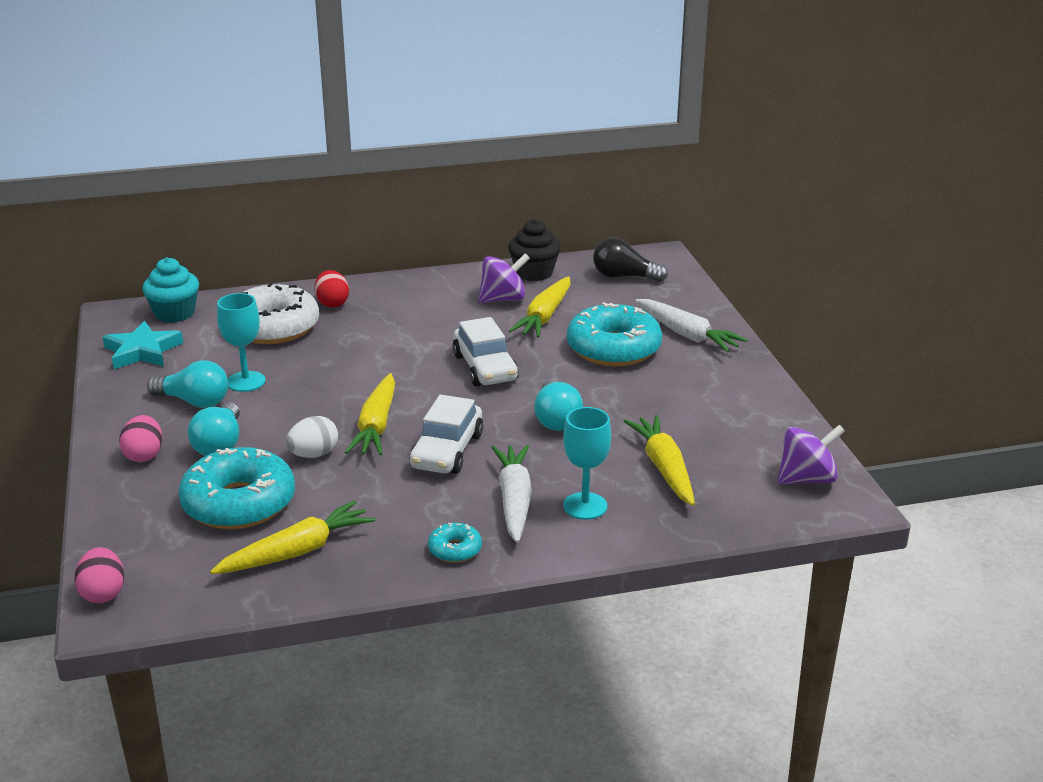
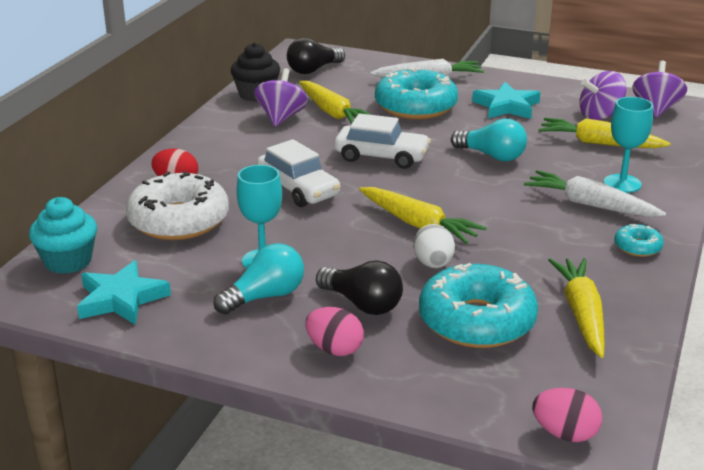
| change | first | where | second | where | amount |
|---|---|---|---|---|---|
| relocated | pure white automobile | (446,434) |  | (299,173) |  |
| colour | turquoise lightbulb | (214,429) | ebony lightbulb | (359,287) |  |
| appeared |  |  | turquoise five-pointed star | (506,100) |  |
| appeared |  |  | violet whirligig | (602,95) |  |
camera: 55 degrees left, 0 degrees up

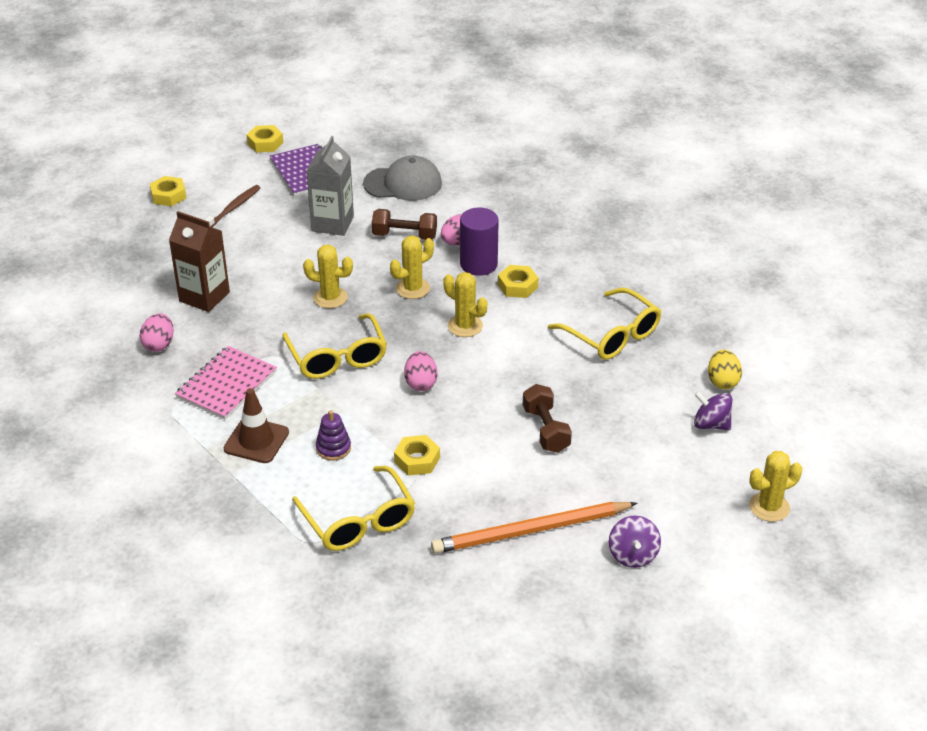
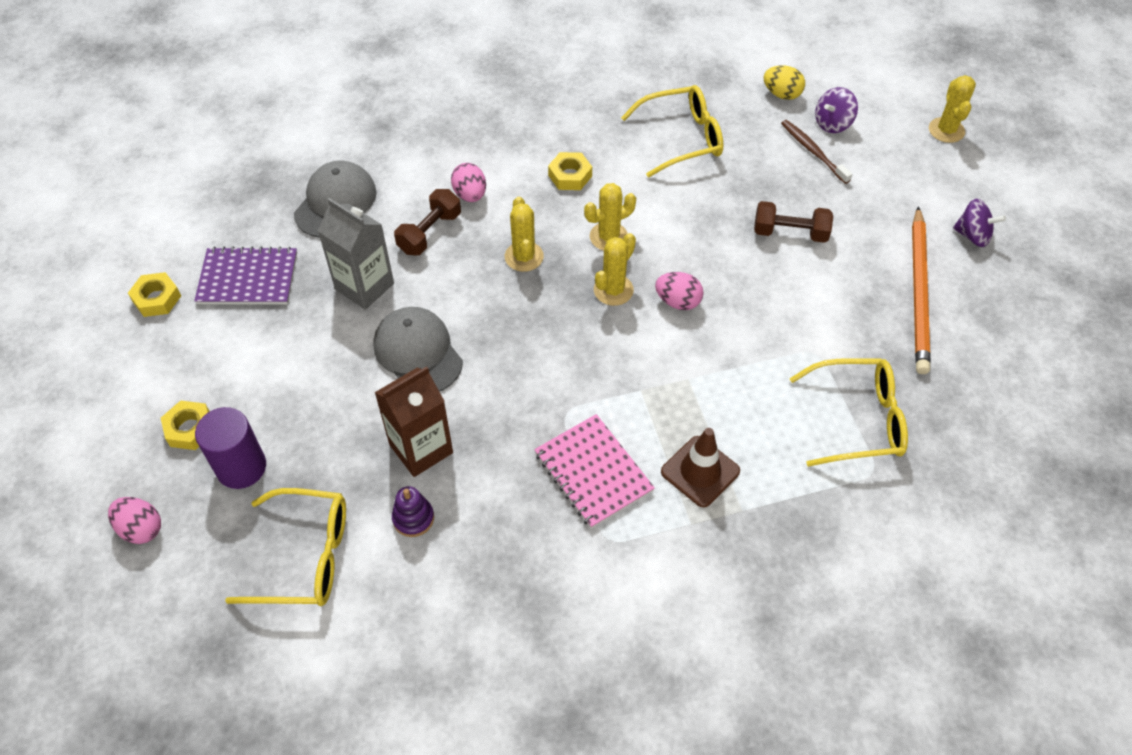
| change | first | where | second | where | amount |
|---|---|---|---|---|---|
| relocated | pink egg shape | (156,332) |  | (134,520) |  |
| relocated | violet cylinder | (479,241) |  | (230,448) |  |
| relocated | yellow eyeglasses | (334,346) |  | (285,547) |  |
| appeared |  |  | grey peaked cap | (418,349) |  |
| relocated | violet stacking toy | (333,435) |  | (413,511) |  |
| relocated | yellow saguaro cactus | (328,276) |  | (615,269) |  |
| relocated | russet dental brush | (232,206) |  | (816,152) |  |
| missing | yellow nut | (417,455) |  |  |  |
camera: 65 degrees left, 15 degrees up

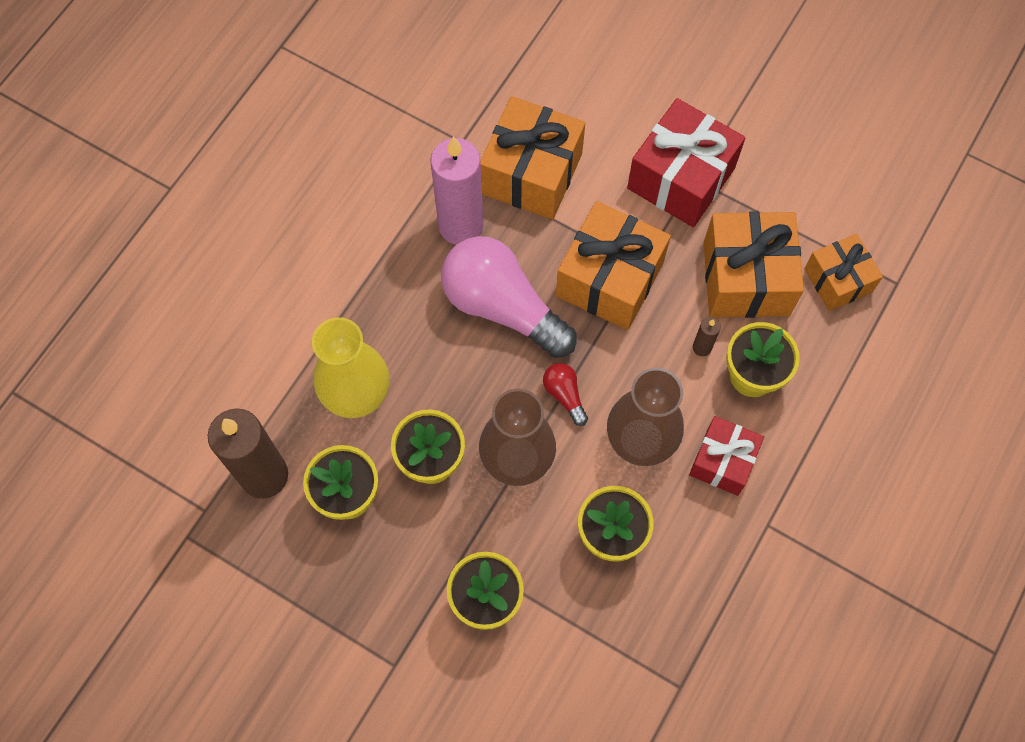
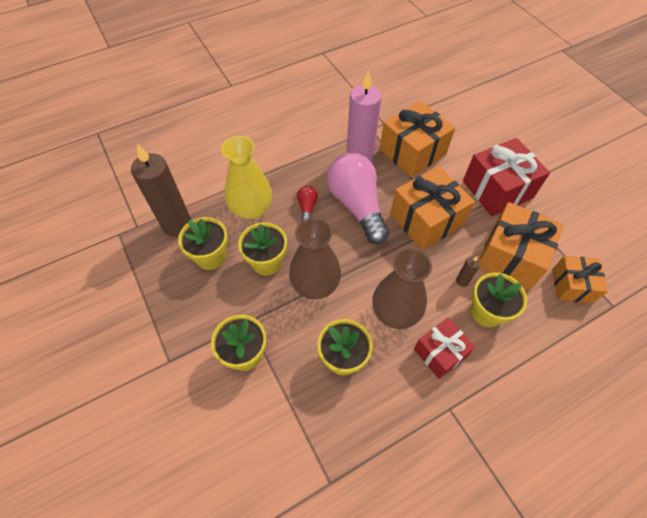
| change | first | where | second | where | amount |
|---|---|---|---|---|---|
| relocated | crimson lightbulb | (565,394) |  | (307,203) |  |
camera: 30 degrees right, 10 degrees down

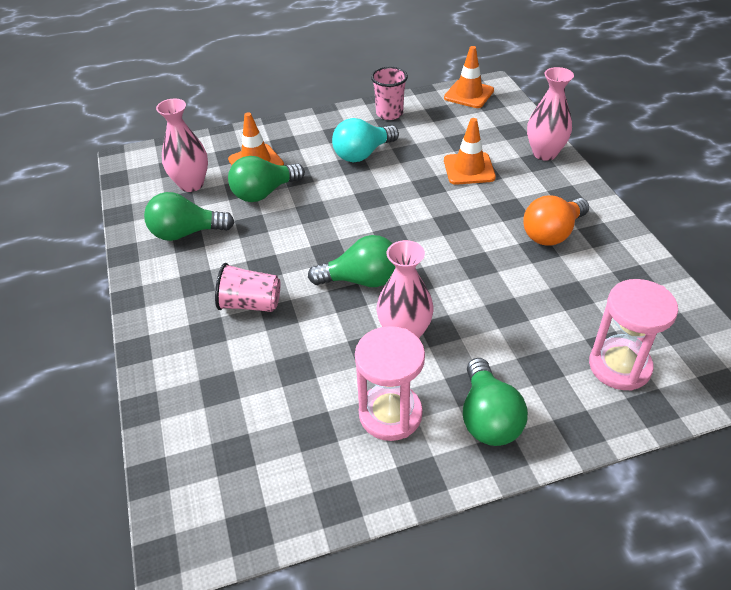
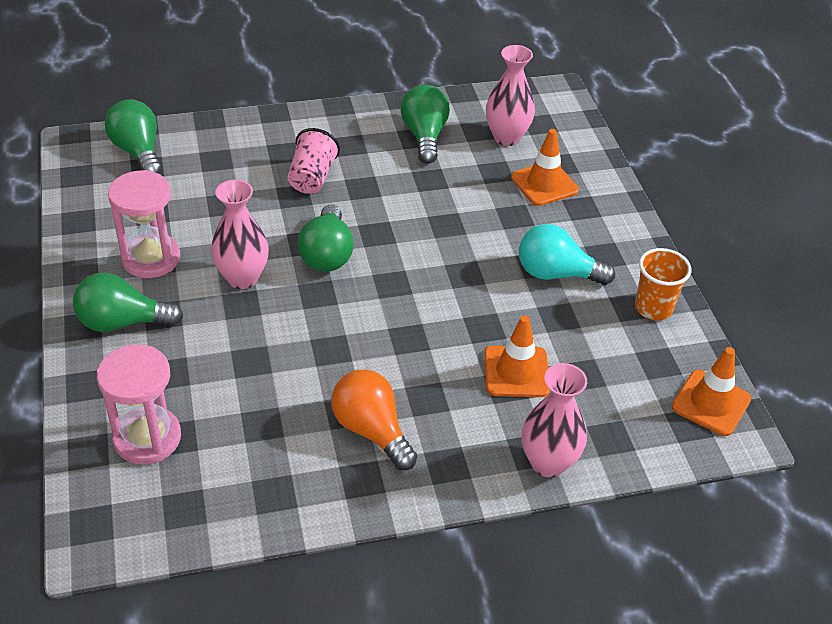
| change | first | where | second | where | amount |
|---|---|---|---|---|---|
| relocated | emerald lightbulb | (266,179) |  | (133,136) |  |
| spun | turquoise lightbulb | (365,140) |  | (567,254) | 45 degrees counterclockwise |
| colour | pink beaker | (389,93) | bright orange beaker | (663,284) |  |
camera: 90 degrees right, 0 degrees up

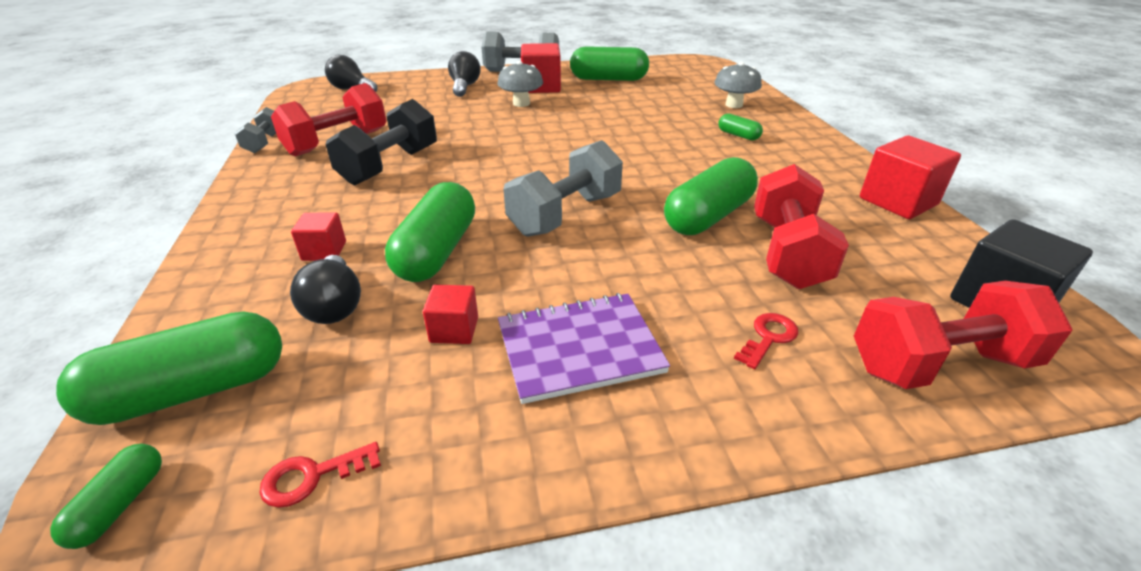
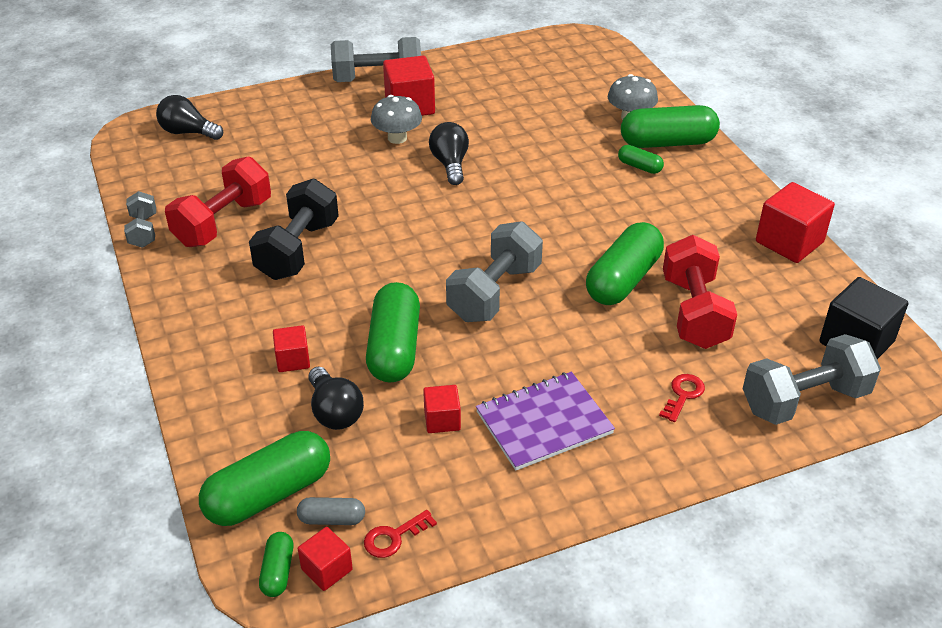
| change | first | where | second | where | amount |
|---|---|---|---|---|---|
| appeared |  |  | grey capsule | (331,511) |  |
| appeared |  |  | crimson solid cube | (325,559) |  |
| relocated | ebony lightbulb | (464,74) |  | (449,153) |  |
| relocated | emerald capsule | (609,63) |  | (670,126) |  |
| colour | crimson dumbbell | (963,335) | grey dumbbell | (812,379) |  |
camera: 10 degrees left, 5 degrees up

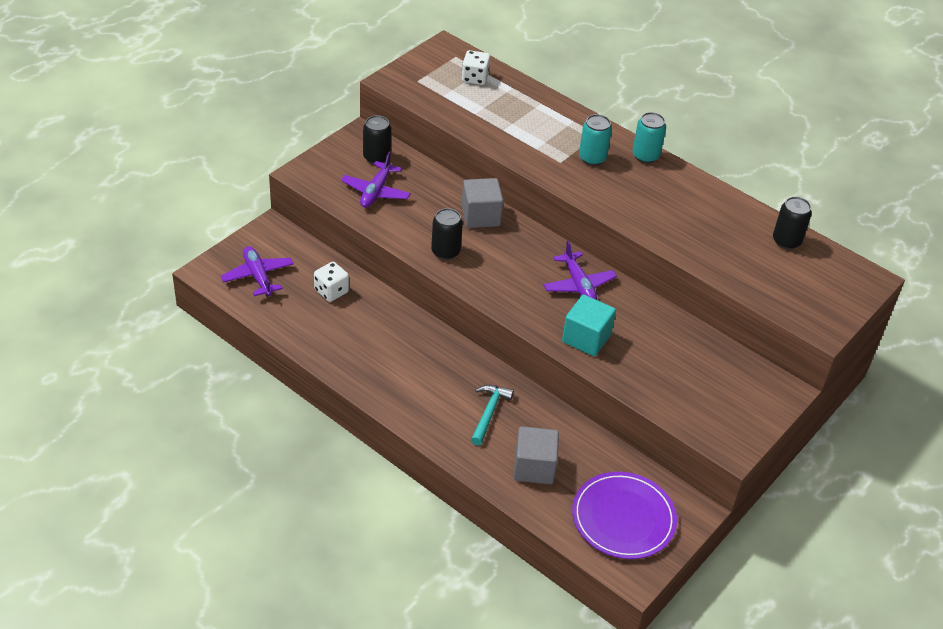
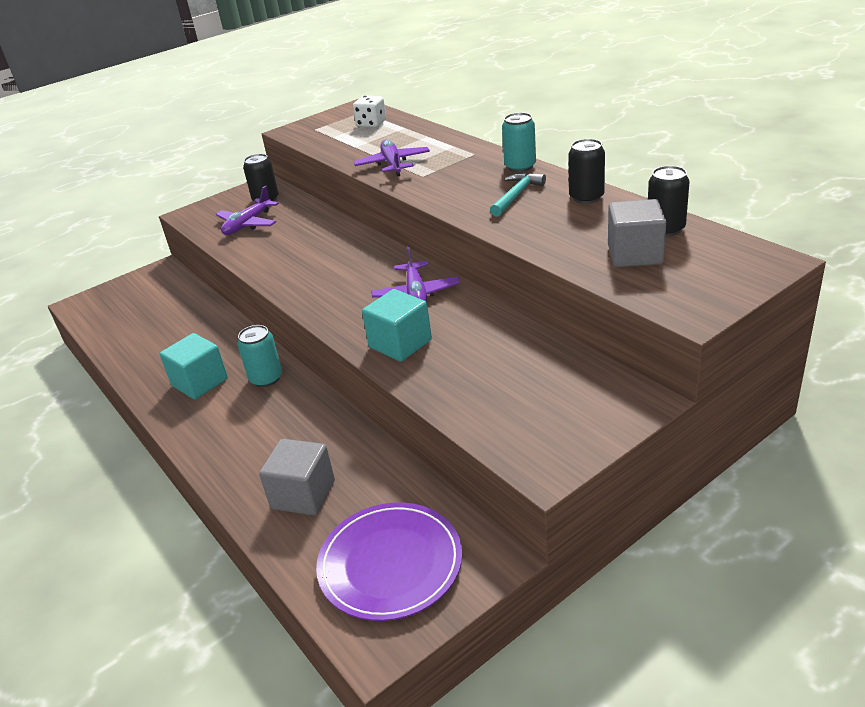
| change | first | where | second | where | amount |
|---|---|---|---|---|---|
| appeared |  |  | turquoise solid cube | (194,366) |  |
| relocated | turquoise can | (595,140) |  | (259,356) |  |
| relocated | violet plane | (257,271) |  | (391,158) |  |
| relocated | turquoise carpenter's hammer | (492,415) |  | (518,194) |  |
| relocated | ebony can | (447,234) |  | (586,171) |  |
| relocated | grey solid cube | (482,203) |  | (637,233) |  |
| missing | pure white game die | (331,282) |  |  |  |
camera: 20 degrees right, 10 degrees down

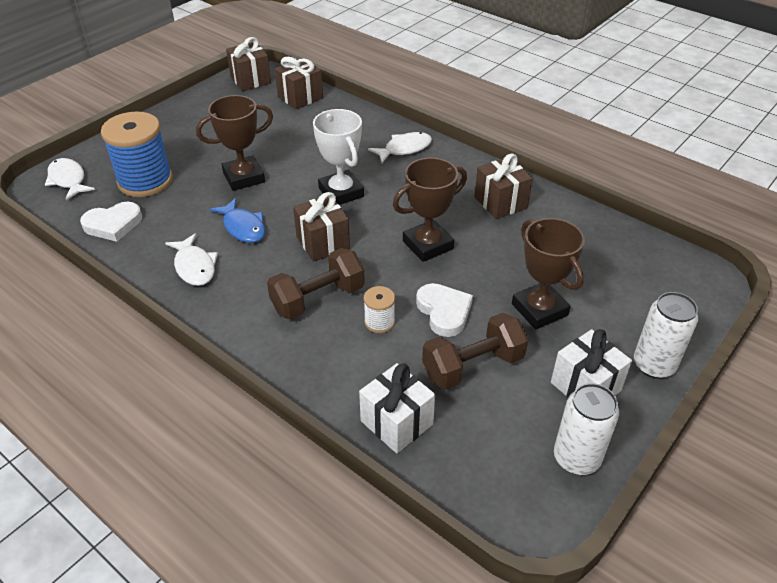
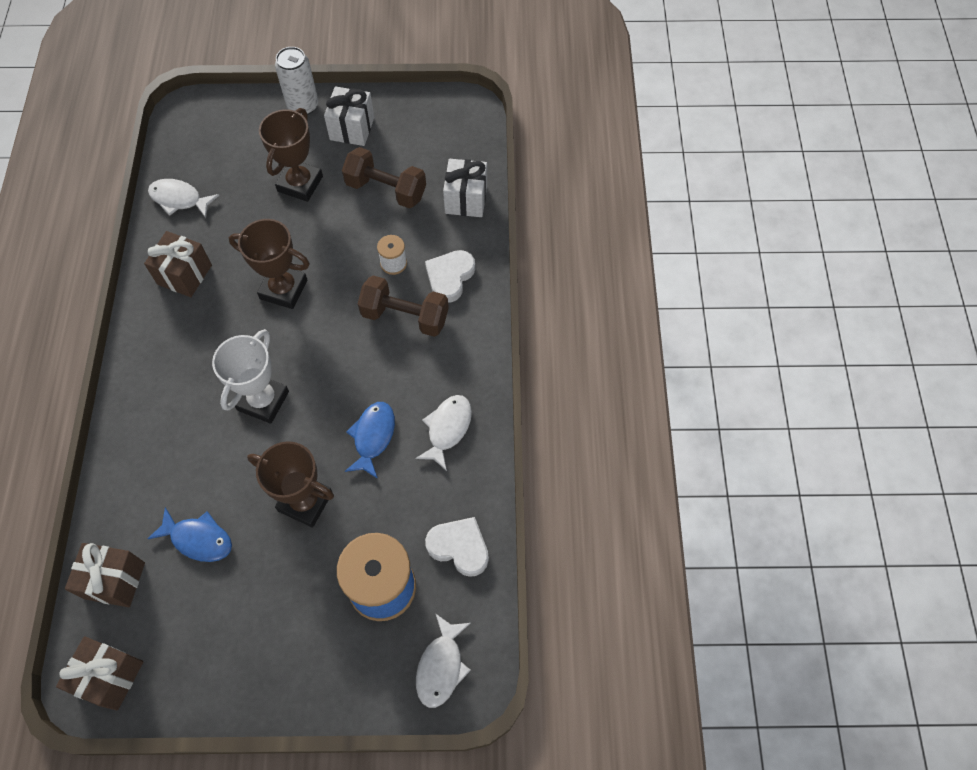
| change | first | where | second | where | amount |
|---|---|---|---|---|---|
| relocated | pure white fish | (400,147) |  | (183,198) |  |
| appeared |  |  | cobalt fish | (190,534) |  |
| relocated | pure white love heart | (444,310) |  | (450,276) |  |
| missing | russet gift | (321,227) |  |  |  |
| missing | pure white can | (586,429) |  |  |  |
camera: 130 degrees left, 20 degrees up

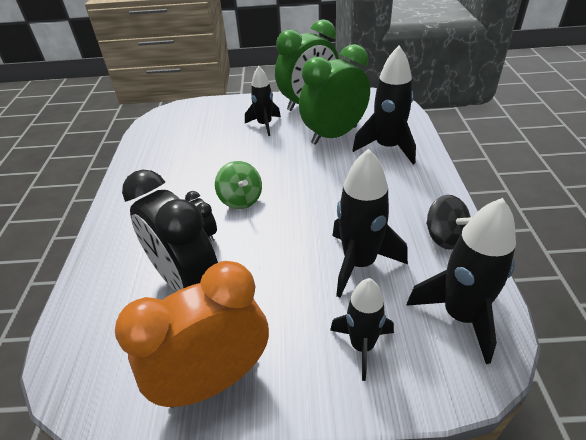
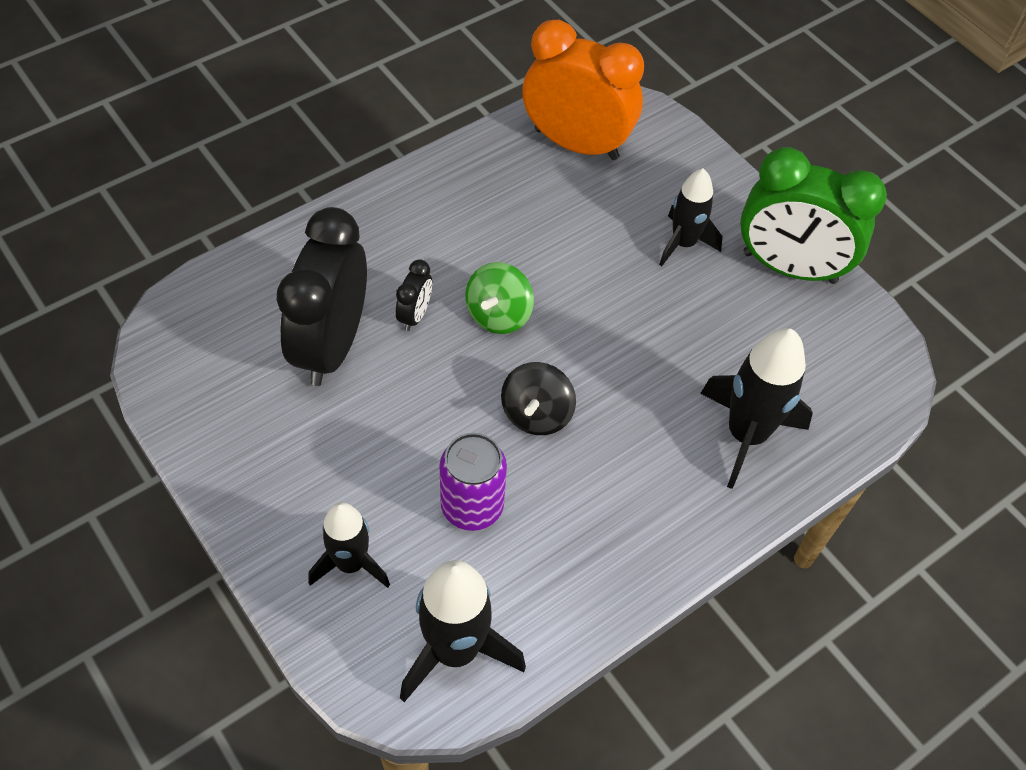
| change | first | where | second | where | amount |
|---|---|---|---|---|---|
| exchanged | ebony spaceship | (370,223) | violet can | (473,482) |  |
| relocated | ebony whirligig | (449,222) |  | (538,398) |  |
| relocated | bright orange alarm clock | (192,334) |  | (583,90) |  |
| missing | emerald alarm clock | (334,94) |  |  |  |
camera: 50 degrees right, 15 degrees up

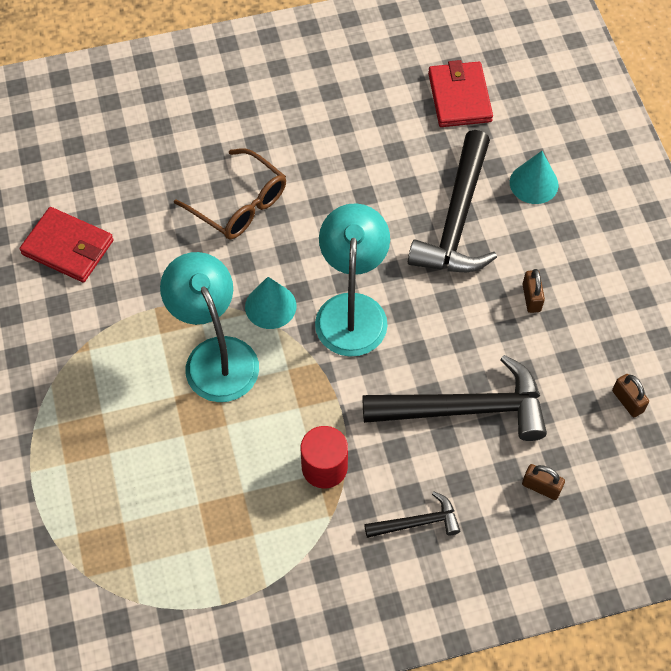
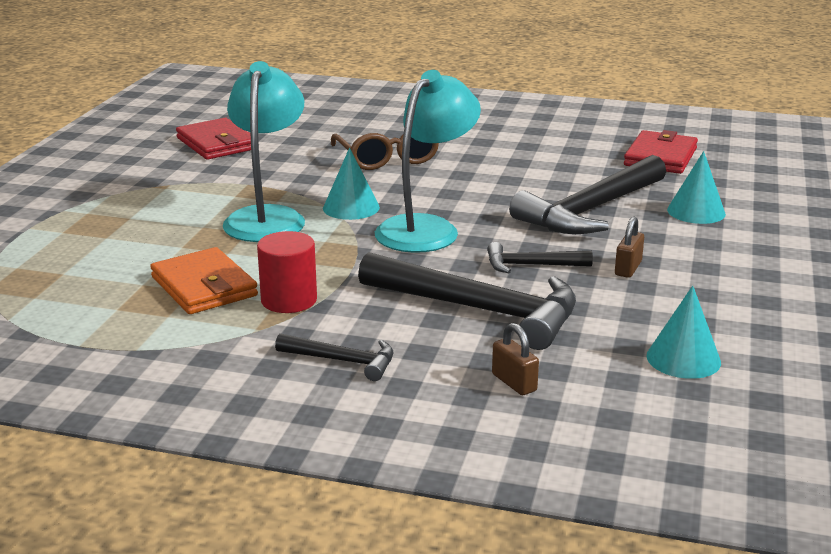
| change | first | where | second | where | amount |
|---|---|---|---|---|---|
| appeared |  |  | bright orange billfold | (204,280) |  |
| appeared |  |  | ebony carpenter's hammer | (540,257) |  |
| exchanged | russet padlock | (630,395) | turquoise cone shape | (684,332) |  |
camera: 30 degrees right, 35 degrees down

